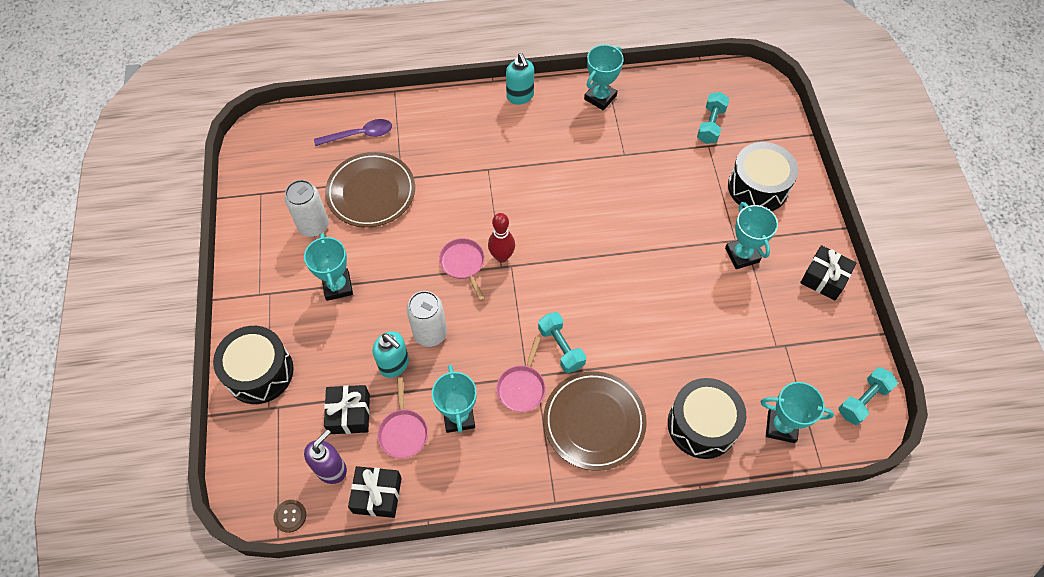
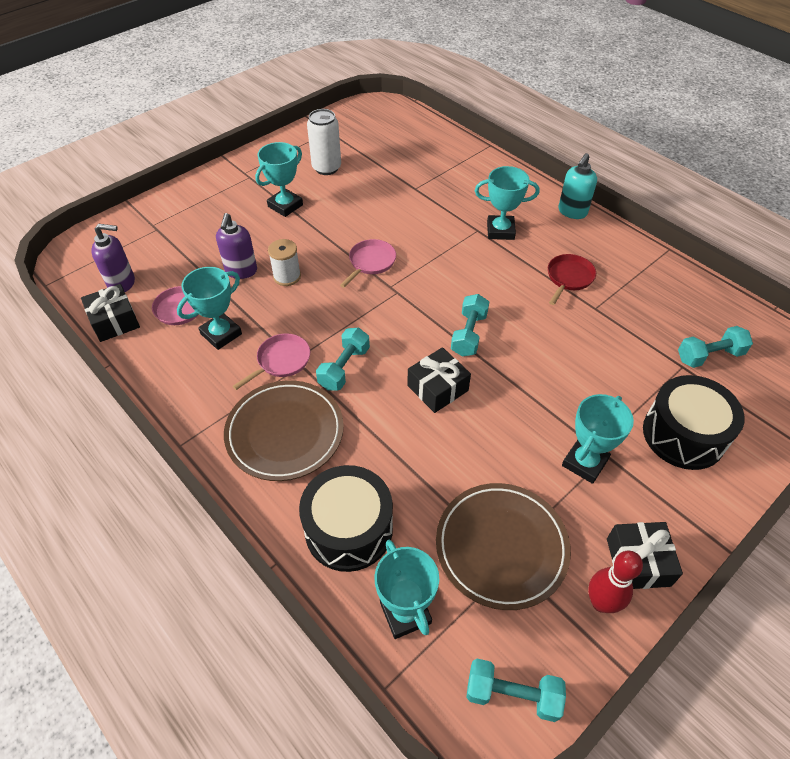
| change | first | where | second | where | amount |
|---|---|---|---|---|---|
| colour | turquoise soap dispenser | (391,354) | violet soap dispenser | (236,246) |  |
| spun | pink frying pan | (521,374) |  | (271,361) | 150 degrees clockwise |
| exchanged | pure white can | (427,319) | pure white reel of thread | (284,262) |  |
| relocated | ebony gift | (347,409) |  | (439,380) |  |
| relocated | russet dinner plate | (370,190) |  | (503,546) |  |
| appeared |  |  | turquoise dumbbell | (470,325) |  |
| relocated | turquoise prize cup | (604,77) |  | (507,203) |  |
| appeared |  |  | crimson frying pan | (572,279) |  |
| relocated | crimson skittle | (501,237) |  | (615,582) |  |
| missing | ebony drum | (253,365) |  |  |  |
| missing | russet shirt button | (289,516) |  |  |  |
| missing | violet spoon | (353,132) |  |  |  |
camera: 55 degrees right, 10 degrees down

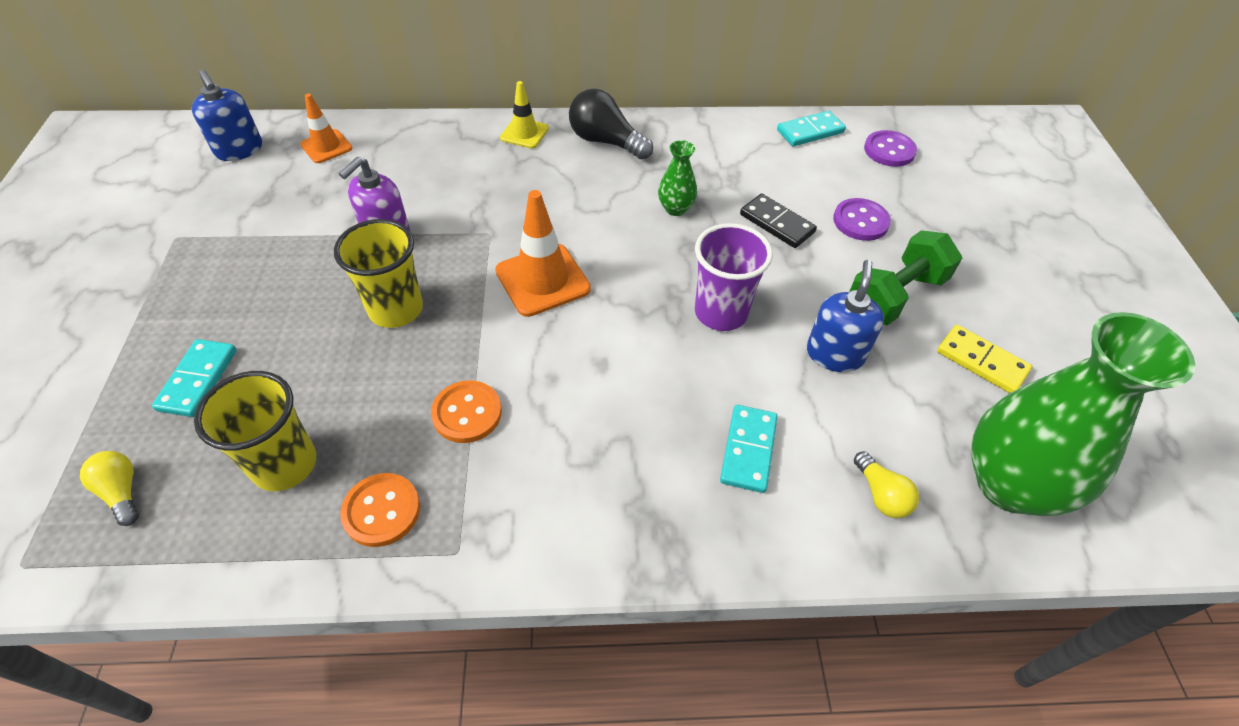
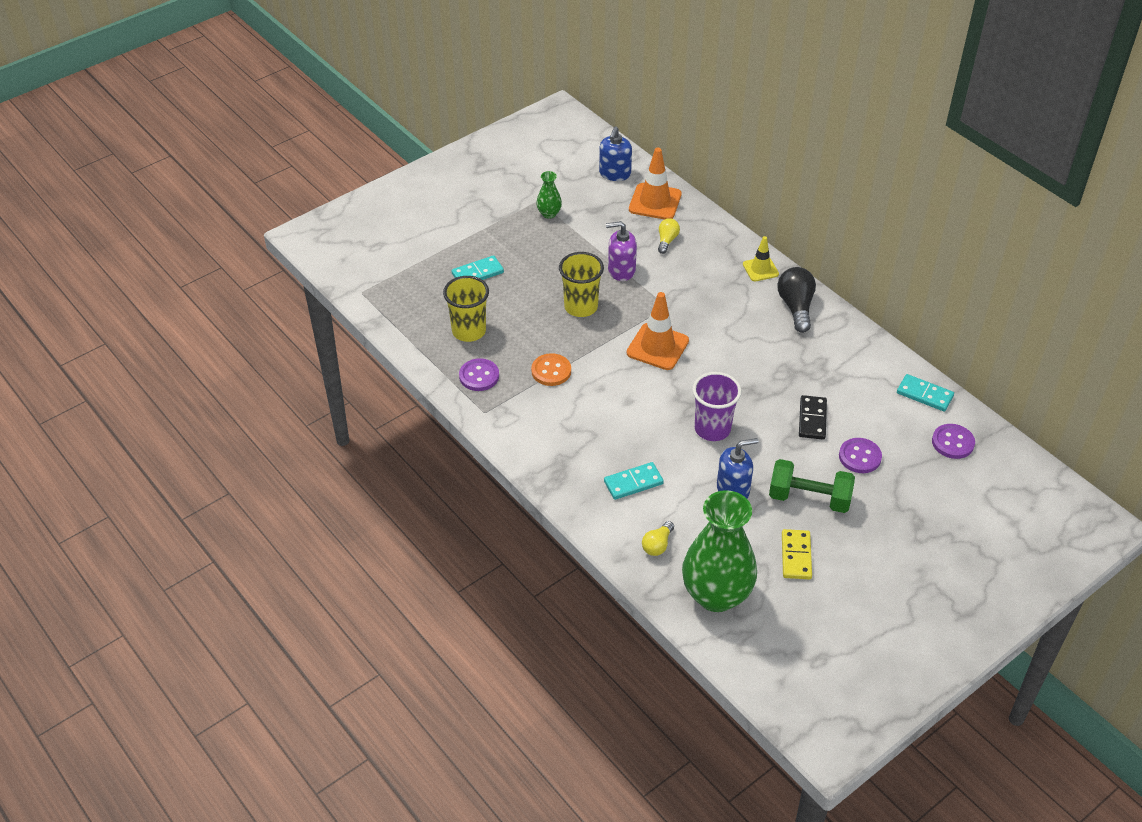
| change | first | where | second | where | amount |
|---|---|---|---|---|---|
| colour | bright orange shirt button | (380,510) | violet shirt button | (479,374) |  |
| relocated | emerald tall vase | (677,178) |  | (549,195) |  |
| size | bright orange road cone | (326,128) |  | (655,184) | x1.63 |
| relocated | yellow lightbulb | (109,488) |  | (669,236) |  |
camera: 55 degrees right, 5 degrees down

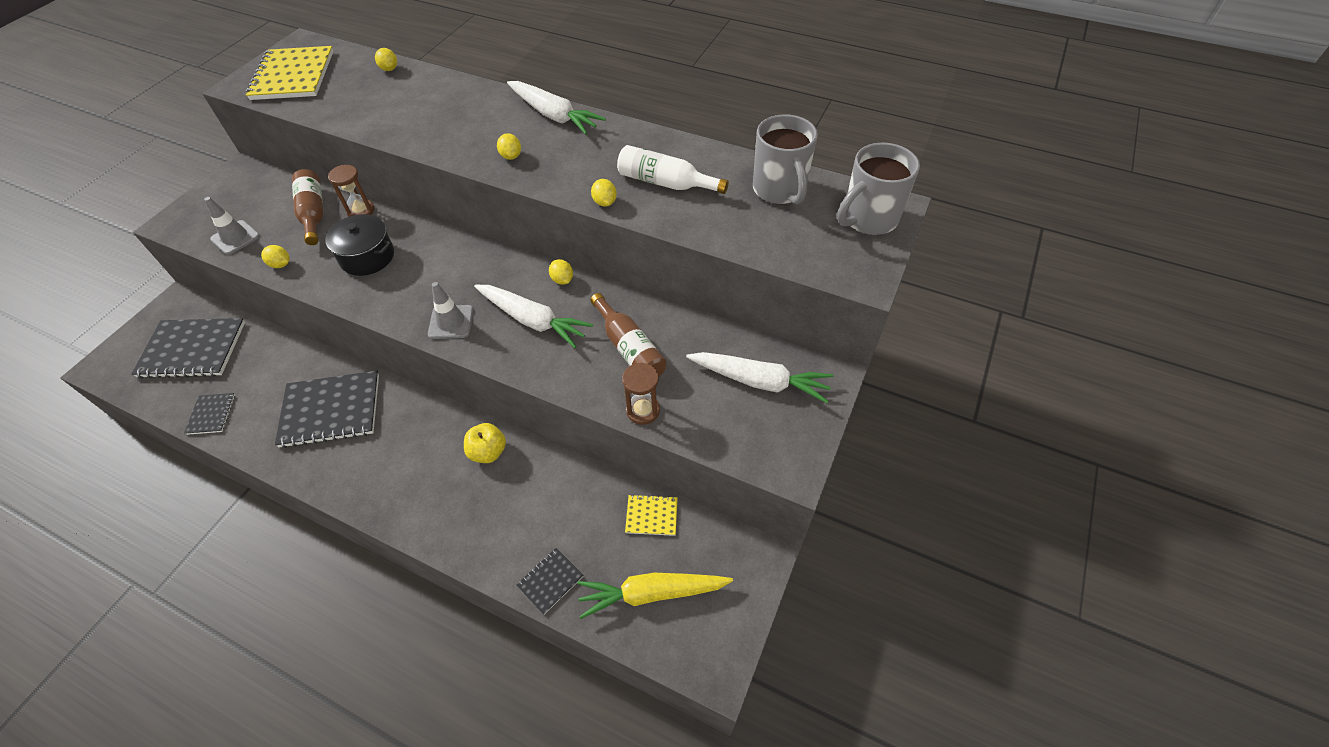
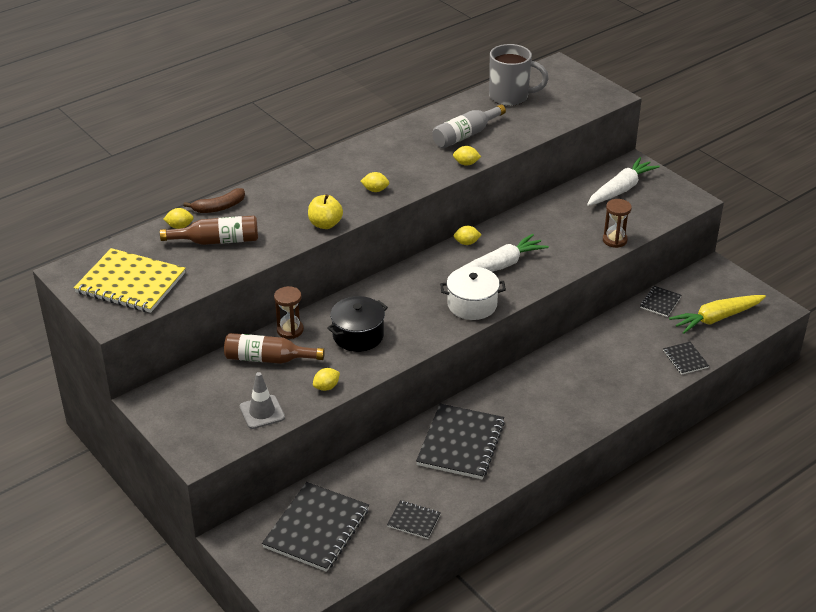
| change | first | where | second | where | amount |
|---|---|---|---|---|---|
| relocated | russet bottle | (628,335) |  | (209,230) |  |
| appeared |  |  | russet banana fruit | (214,200) |  |
| relocated | yellow apple fruit | (485,443) |  | (325,211) |  |
| colour | pure white bottle | (673,169) | grey bottle | (469,126) |  |
| exchanged | grey road cone | (451,310) | pure white cooking pot | (473,293) |  |
| colour | yellow notepad | (651,515) | ebony notepad | (660,301) |  |
| spun | yellow root vegetable | (655,596) |  | (717,314) | 45 degrees clockwise |
| missing | pure white root vegetable | (556,107) |  |  |  |
| missing | grey tea mug | (878,189) |  |  |  |
camera: 65 degrees left, 15 degrees down

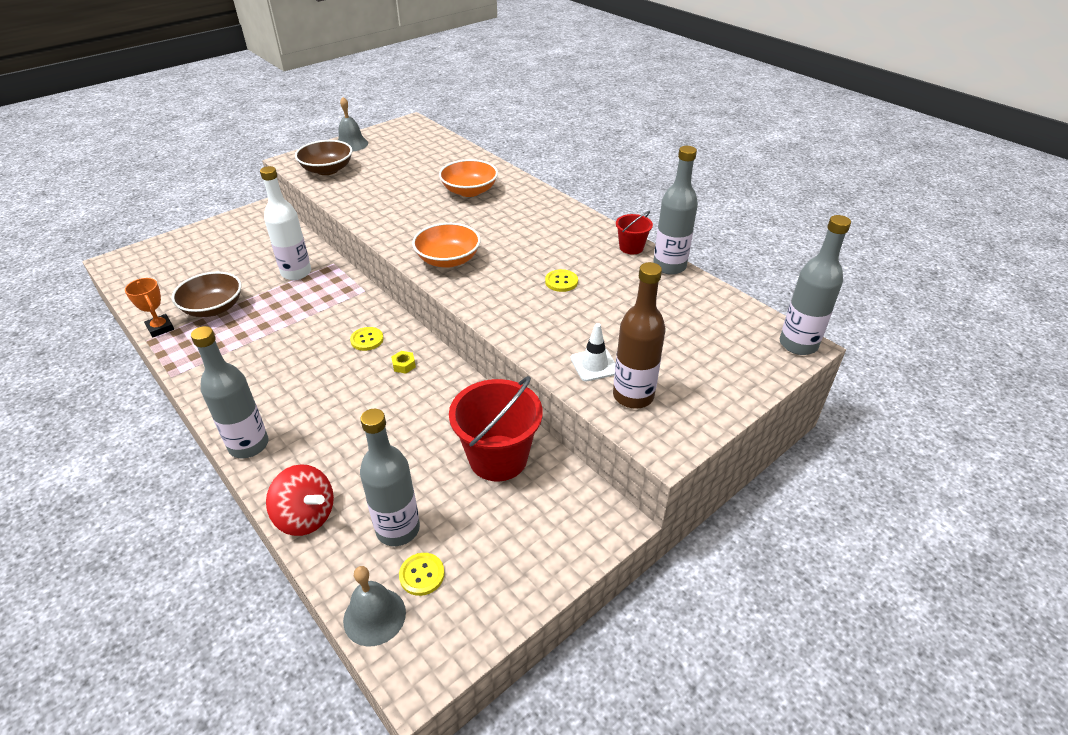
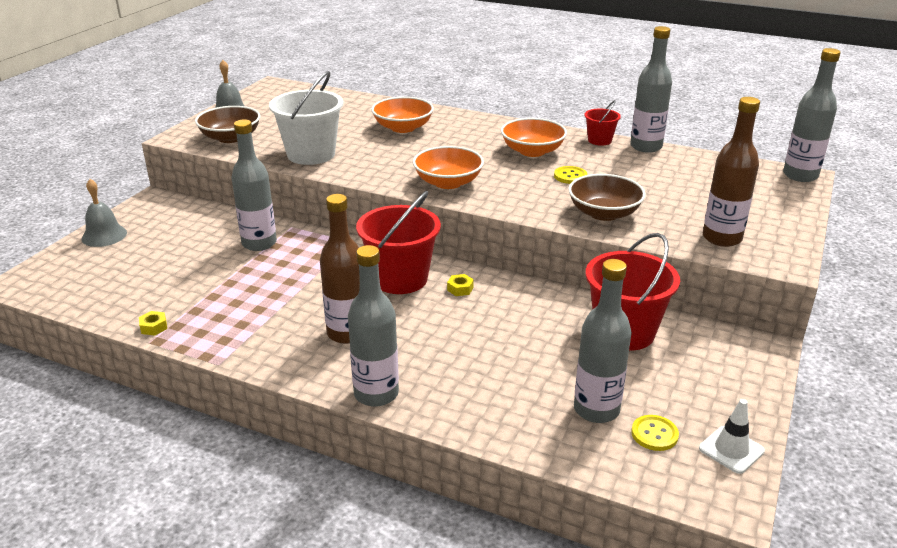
| change | first | where | second | where | amount |
|---|---|---|---|---|---|
| relocated | grey school bell | (374,606) |  | (104,213) |  |
| exchanged | bright orange prize cup | (149,307) | yellow nut | (153,323) |  |
| colour | pure white bottle | (285,223) | grey bottle | (254,185) |  |
| appeared |  |  | pure white pail | (306,118) |  |
| appeared |  |  | russet bottle | (340,269) |  |
| exchanged | yellow shirt button | (367,339) | crimson pail | (398,242) |  |
| appeared |  |  | bright orange deep dish | (534,137) |  |
| relocated | russet deep dish | (206,294) |  | (607,197) |  |
| relocated | pure white road cone | (593,352) |  | (732,436) |  |
| missing | crimson whirligig | (300,500) |  |  |  |
camera: 25 degrees left, 10 degrees down

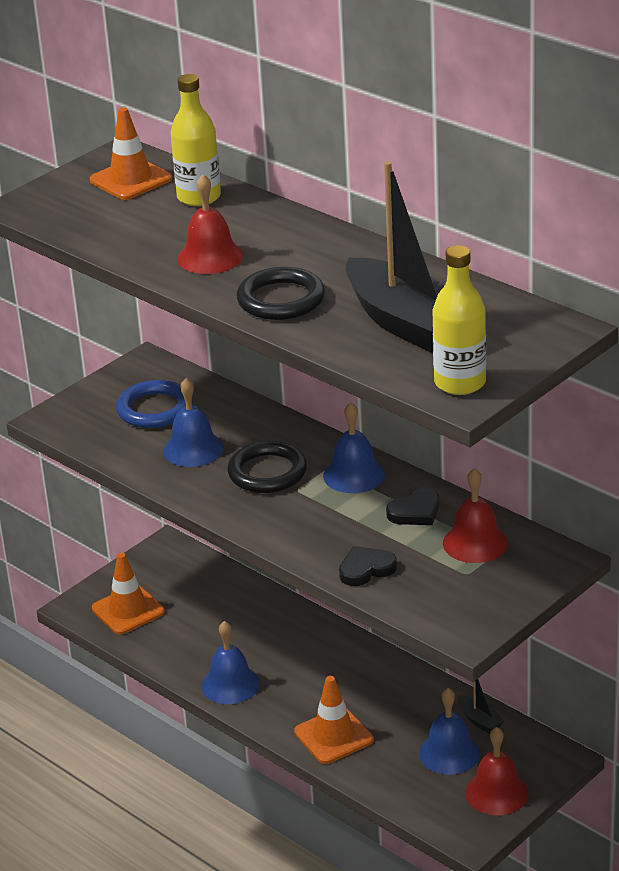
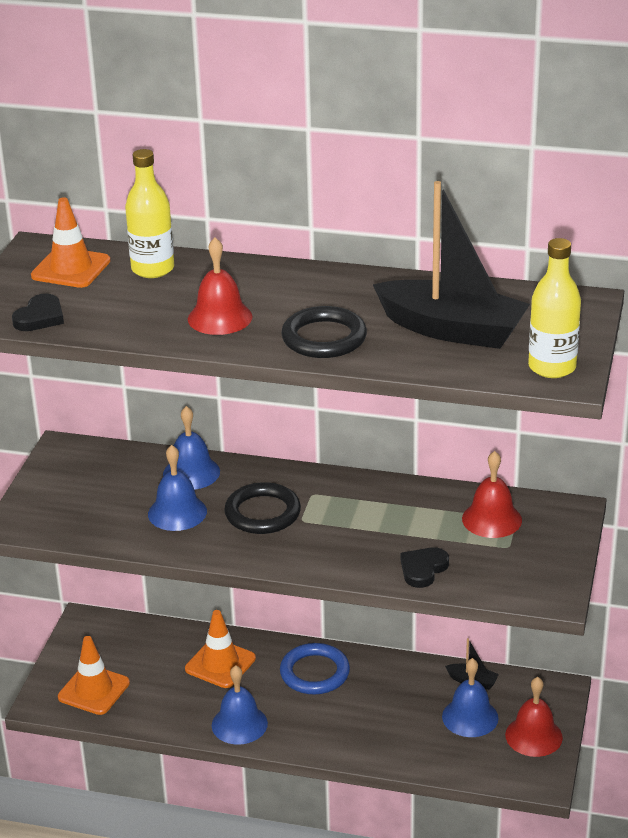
| change | first | where | second | where | amount |
|---|---|---|---|---|---|
| relocated | ebony love heart | (412,506) |  | (38,312) |  |
| relocated | cobalt school bell | (354,447) |  | (191,448) |  |
| relocated | bright orange road cone | (333,720) |  | (220,649) |  |
| relocated | cobalt torus | (151,404) |  | (315,669) |  |
camera: 30 degrees left, 0 degrees up

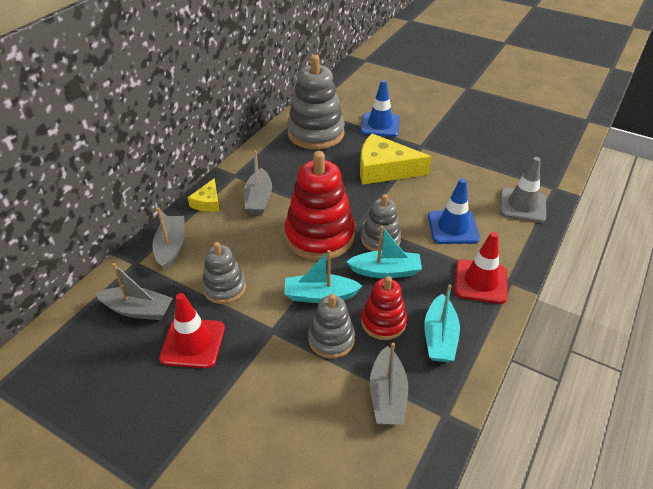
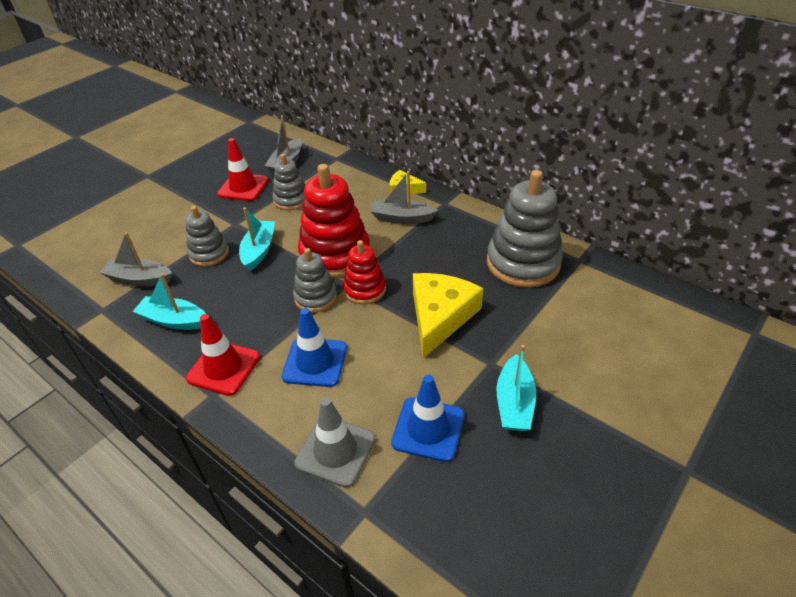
| change | first | where | second | where | amount |
|---|---|---|---|---|---|
| relocated | crimson stacking toy | (384,308) |  | (364,272) |  |
| relocated | cobalt road cone | (380,108) |  | (427,418) |  |
| relocated | turquoise toy boat | (384,252) |  | (516,388) |  |
| missing | grey toy boat | (168,239) |  |  |  |
camera: 100 degrees right, 0 degrees up

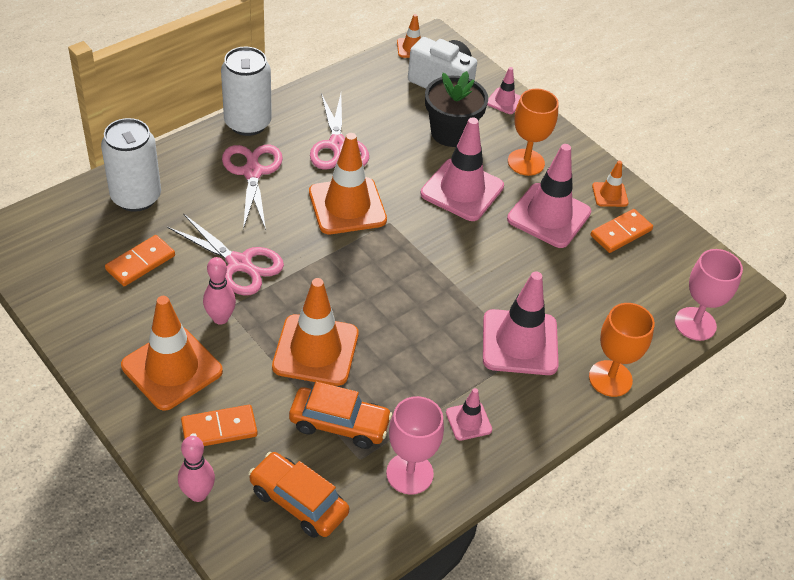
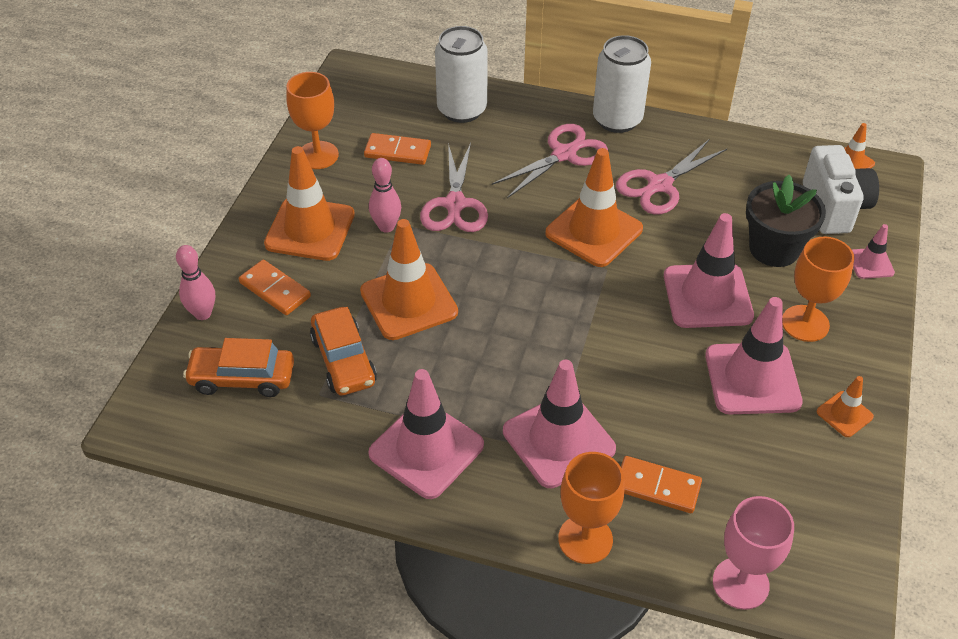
| change | first | where | second | where | amount |
|---|---|---|---|---|---|
| spun | bright orange automobile | (298,495) |  | (238,367) | 90 degrees counterclockwise |
| appeared |  |  | bright orange chalice | (312,120) |  |
| size | pink road cone | (469,414) |  | (426,434) | x2.03 |
| relocated | bright orange domino tile | (621,231) |  | (661,484) |  |
| missing | pink chalice | (415,445) |  |  |  |
camera: 60 degrees right, 0 degrees up

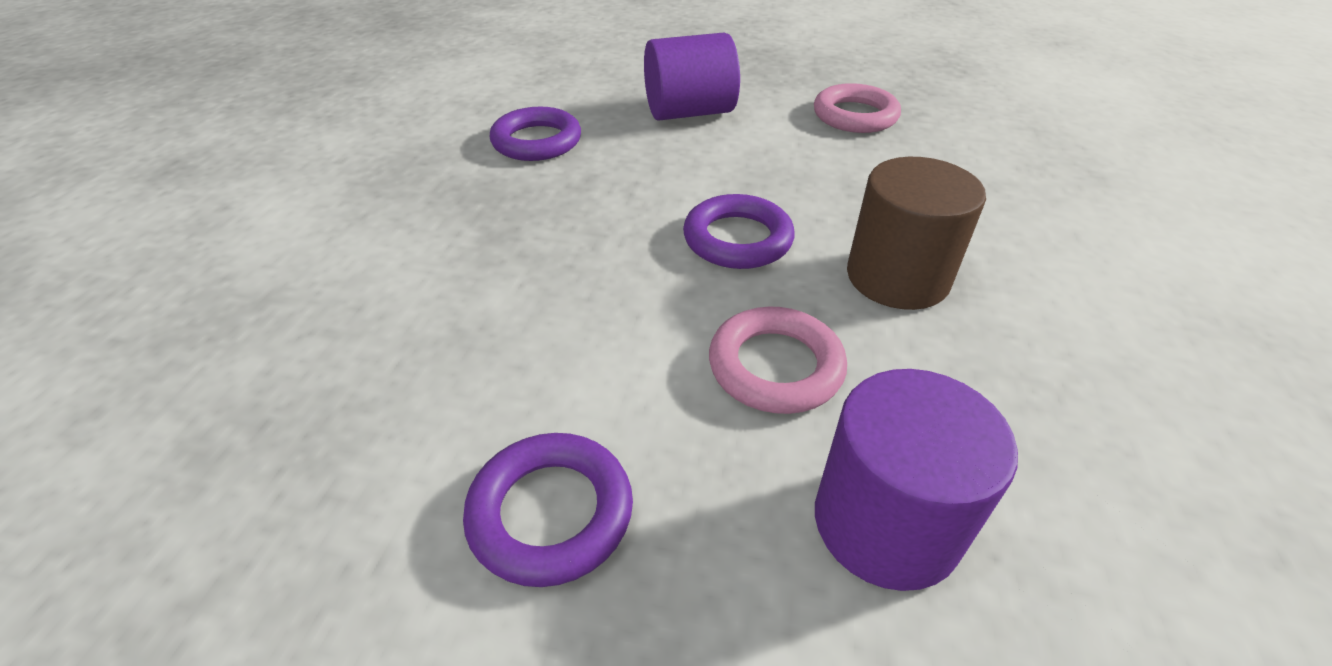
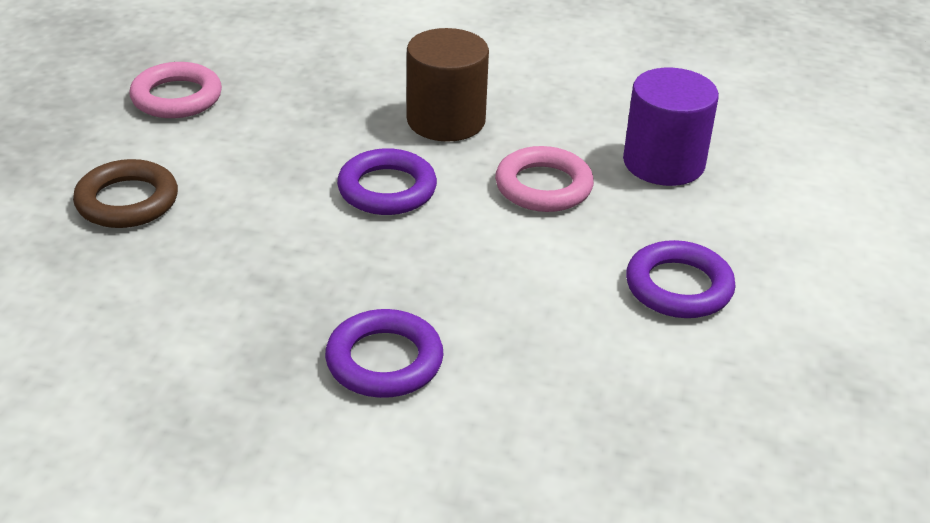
| change | first | where | second | where | amount |
|---|---|---|---|---|---|
| exchanged | violet cylinder | (692,76) | russet torus | (125,193) |  |
| relocated | violet torus | (535,134) |  | (384,353) |  |
camera: 90 degrees left, 5 degrees down

